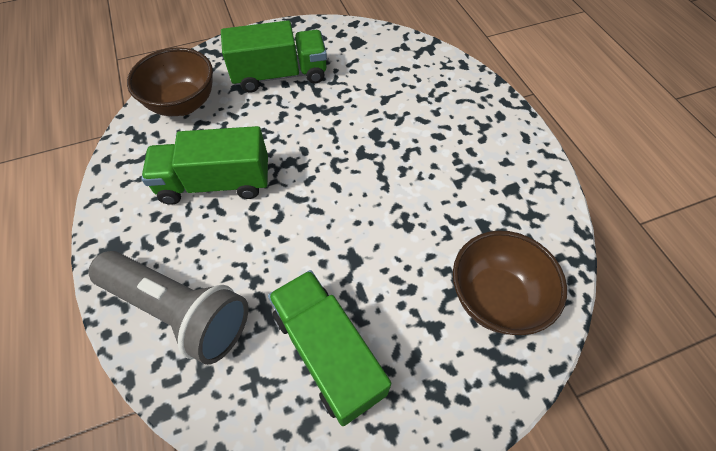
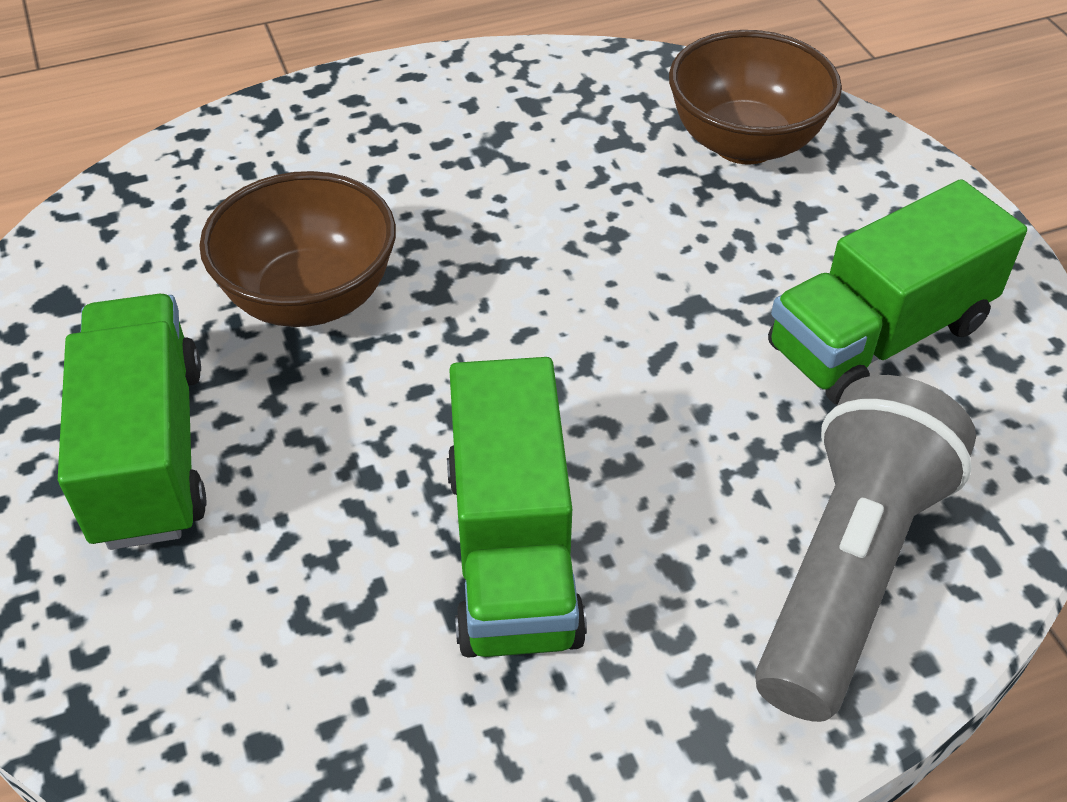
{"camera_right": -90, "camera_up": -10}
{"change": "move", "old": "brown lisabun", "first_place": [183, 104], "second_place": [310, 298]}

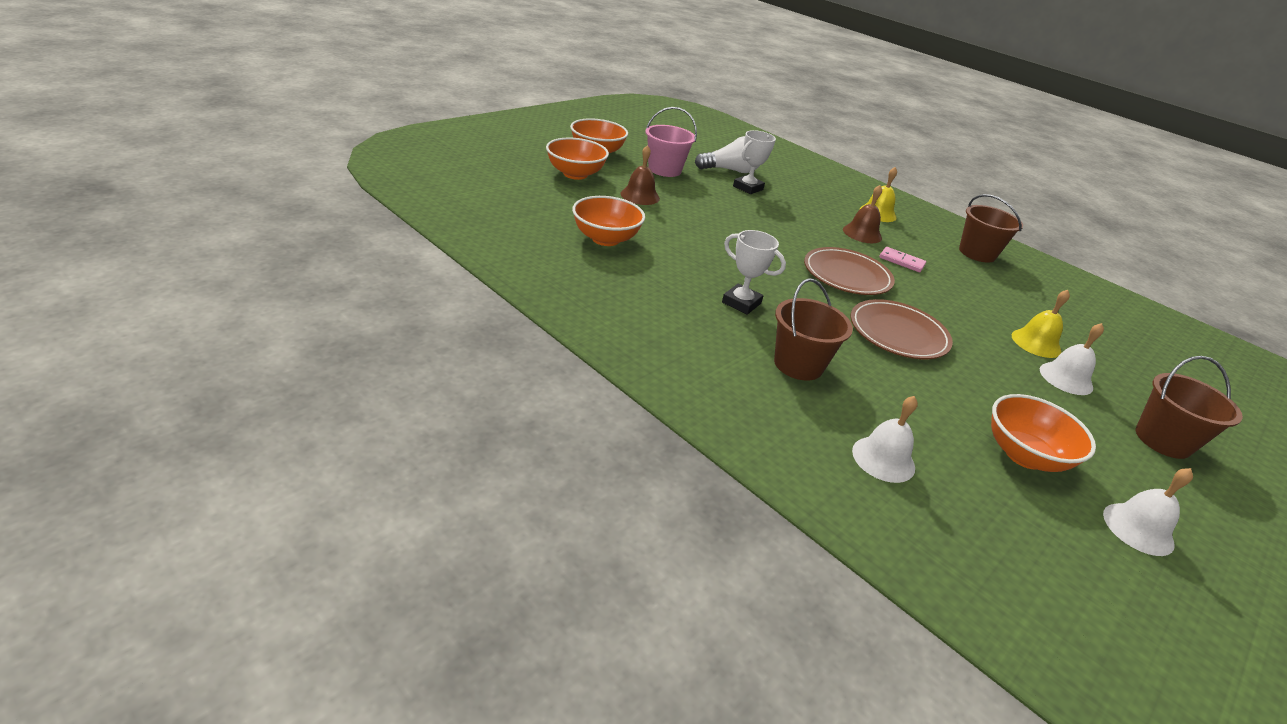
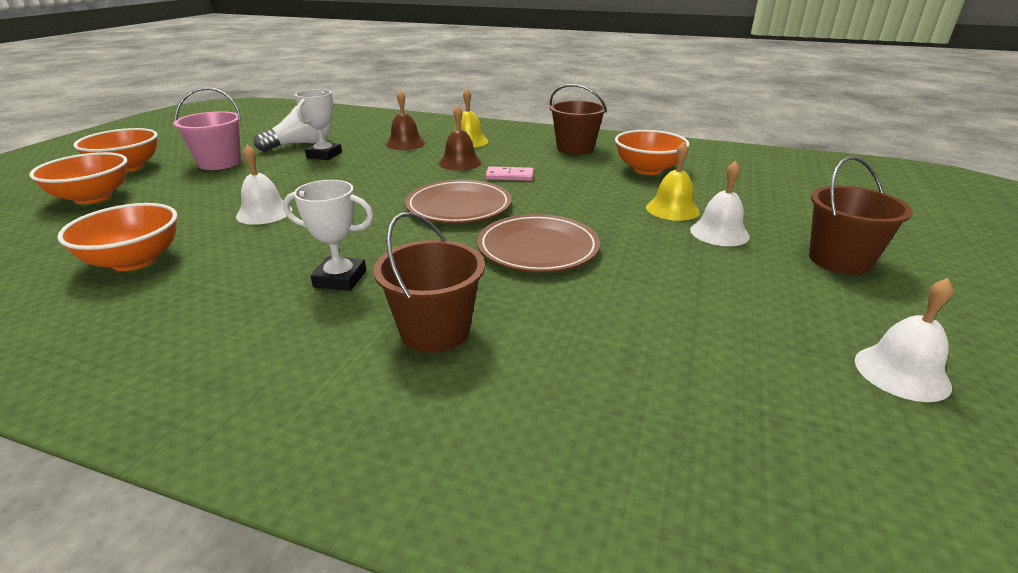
{"camera_right": -20, "camera_up": -5}
{"change": "move", "old": "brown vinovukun", "first_place": [640, 196], "second_place": [405, 143]}
{"change": "move", "old": "orange lisabun", "first_place": [1024, 455], "second_place": [647, 169]}
{"change": "move", "old": "white vinovukun", "first_place": [883, 459], "second_place": [264, 213]}

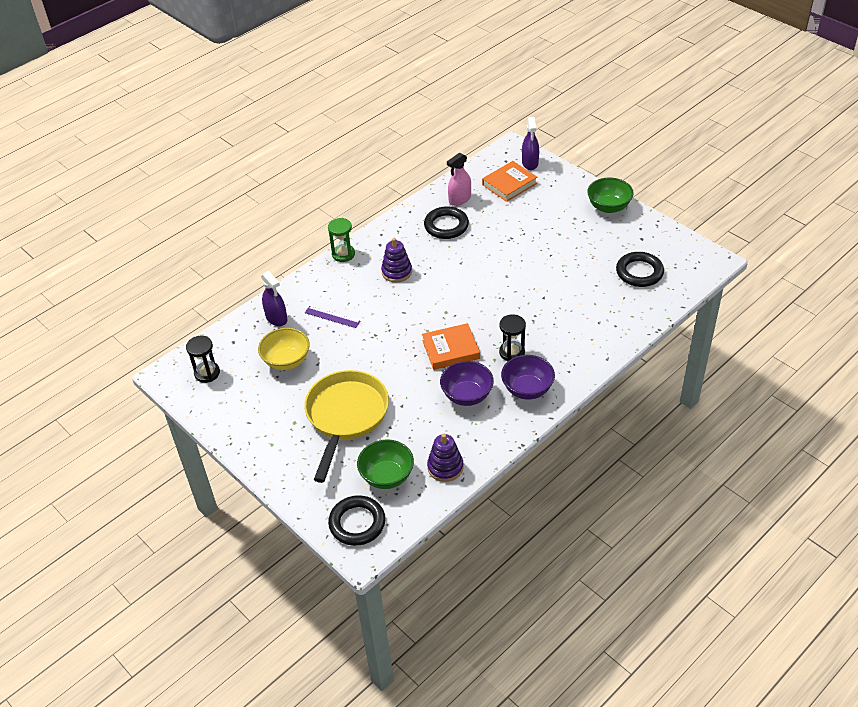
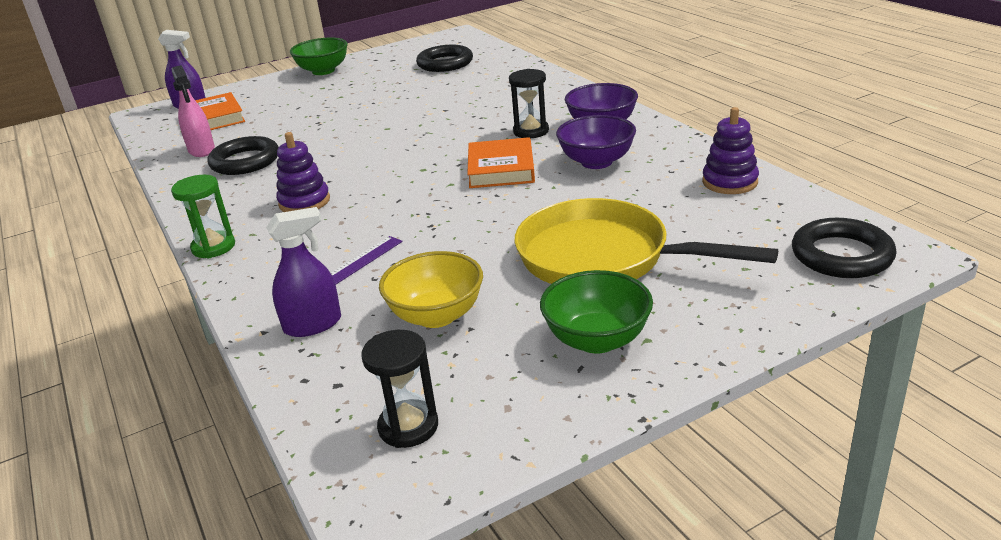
{"camera_right": -75, "camera_up": -15}
{"change": "move", "old": "green lisabun", "first_place": [387, 476], "second_place": [597, 339]}

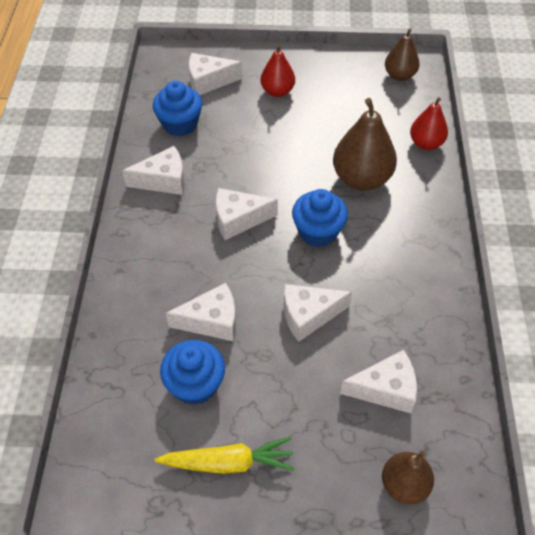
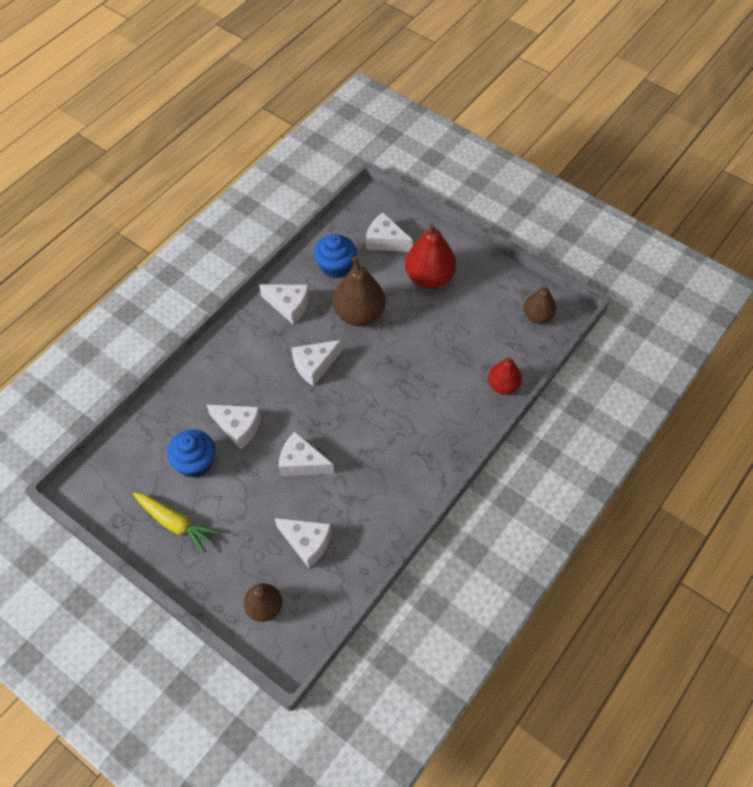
{"camera_right": 35, "camera_up": 5}
{"change": "resize", "old": "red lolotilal", "first_place": [277, 91], "second_place": [429, 278], "factor": 1.62}
{"change": "move", "old": "brown lolotilal", "first_place": [361, 179], "second_place": [359, 314]}
{"change": "rotate", "old": "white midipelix", "first_place": [238, 219], "second_place": [314, 365], "degrees": -60}
{"change": "delete", "old": "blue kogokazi", "first_place": [318, 232]}

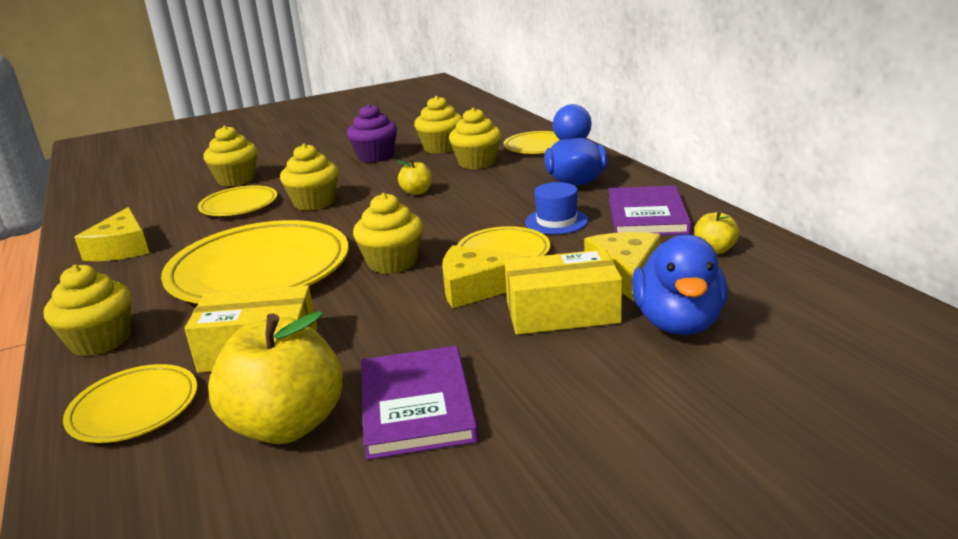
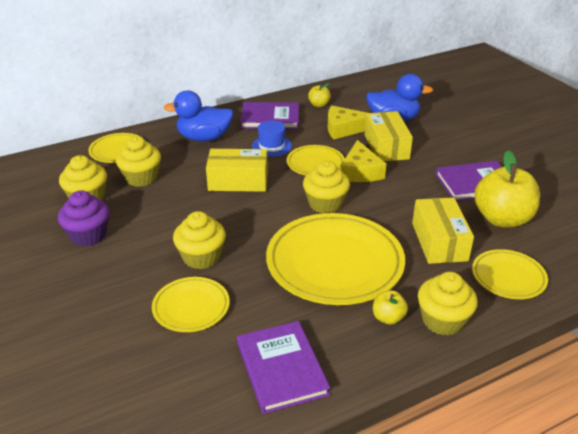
{"camera_right": -95, "camera_up": 10}
{"change": "delete", "old": "yellow kogokazi", "first_place": [236, 179]}
{"change": "move", "old": "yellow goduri", "first_place": [417, 192], "second_place": [388, 318]}
{"change": "replace", "old": "yellow midipelix", "new": "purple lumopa", "first_place": [122, 248], "second_place": [281, 368]}
{"change": "insert", "new": "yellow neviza", "second_place": [238, 181]}

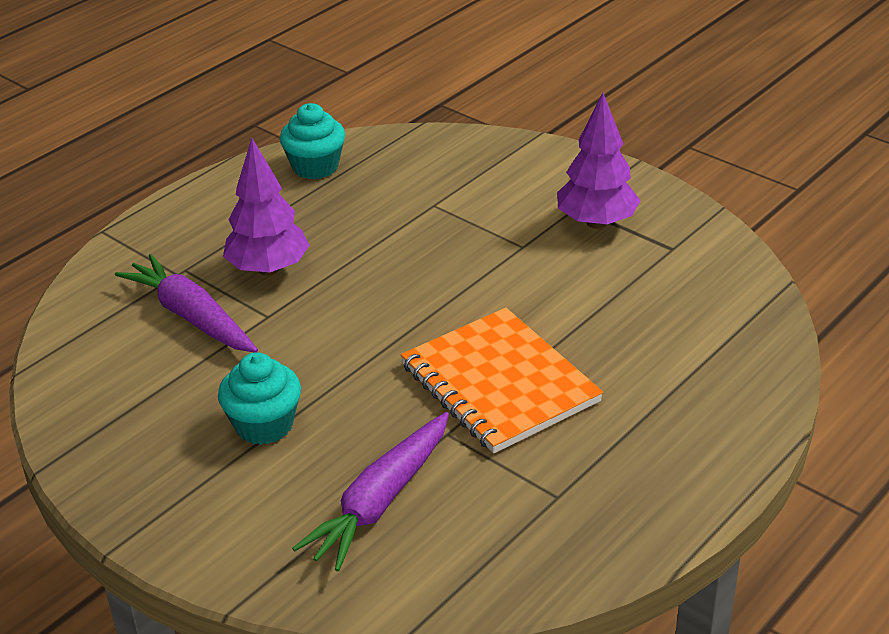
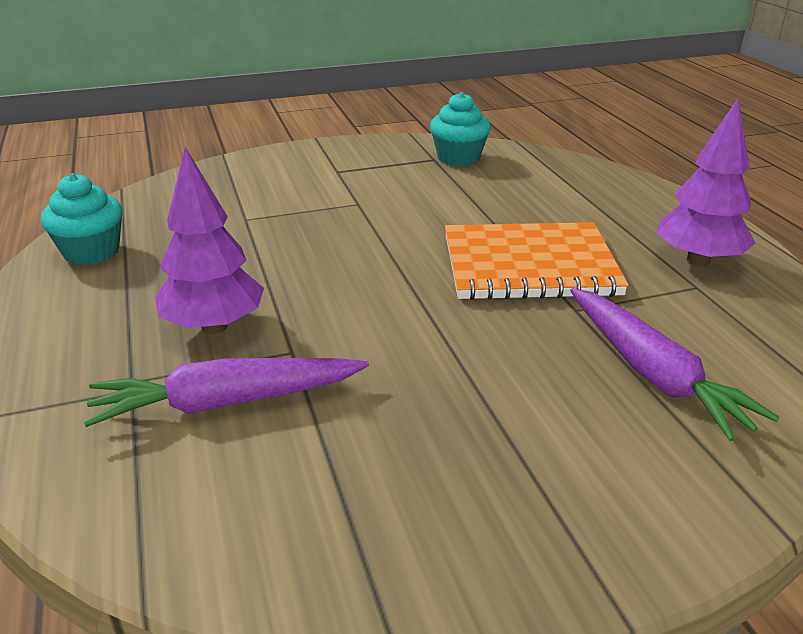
{"camera_right": -60, "camera_up": -5}
{"change": "move", "old": "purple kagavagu", "first_place": [596, 223], "second_place": [698, 261]}
{"change": "move", "old": "turquoise kogokazi", "first_place": [264, 425], "second_place": [458, 158]}

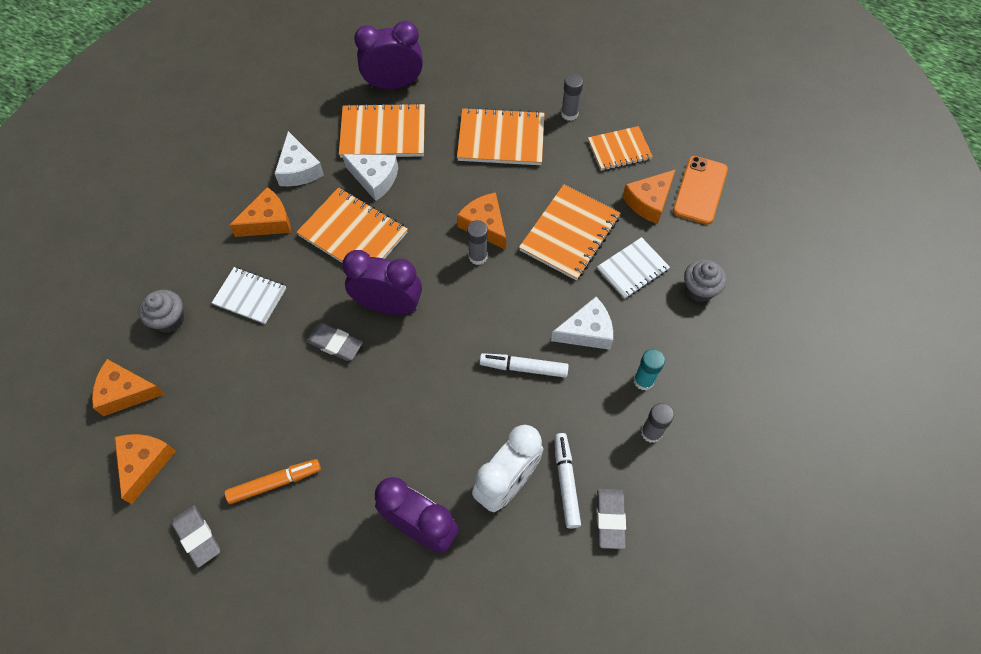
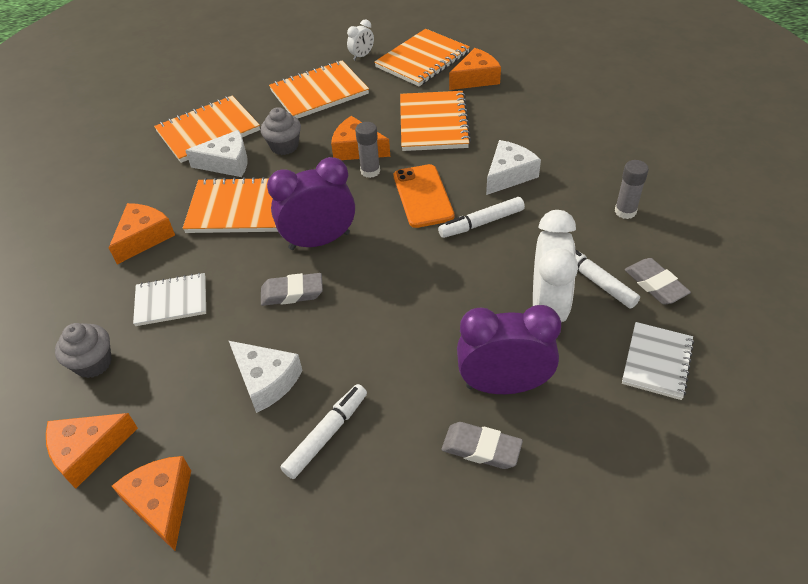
{"camera_right": -30, "camera_up": -15}
{"change": "delete", "old": "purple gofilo", "first_place": [394, 84]}
{"change": "replace", "old": "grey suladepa", "new": "white gofilo", "first_place": [569, 114], "second_place": [362, 56]}
{"change": "resize", "old": "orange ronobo", "first_place": [619, 150], "second_place": [422, 60], "factor": 1.55}
{"change": "move", "old": "white midipelix", "first_place": [299, 169], "second_place": [266, 381]}
{"change": "move", "old": "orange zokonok", "first_place": [700, 190], "second_place": [423, 196]}
{"change": "rotate", "old": "orange midipelix", "first_place": [649, 201], "second_place": [476, 78], "degrees": -135}
{"change": "move", "old": "white ronobo", "first_place": [632, 269], "second_place": [657, 362]}
{"change": "move", "old": "grey kogokazi", "first_place": [699, 289], "second_place": [284, 146]}
{"change": "delete", "old": "turquoise suladepa", "first_place": [643, 380]}
{"change": "recolor", "old": "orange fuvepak", "new": "white fuvepak", "first_place": [275, 483], "second_place": [326, 434]}
{"change": "move", "old": "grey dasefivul", "first_place": [197, 537], "second_place": [481, 448]}

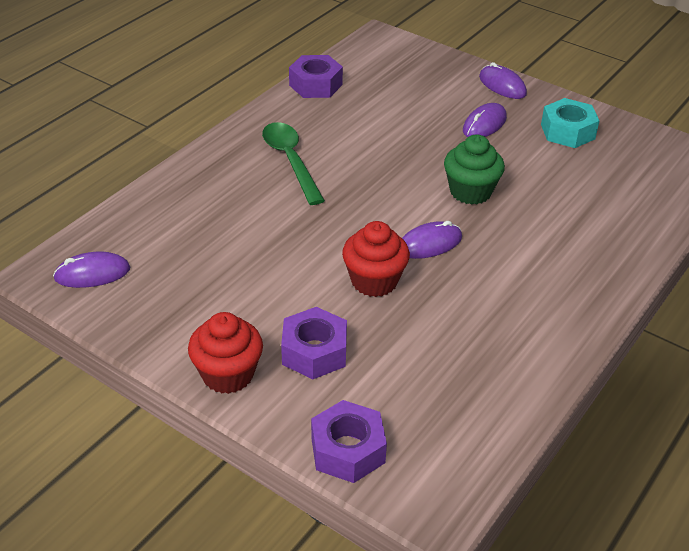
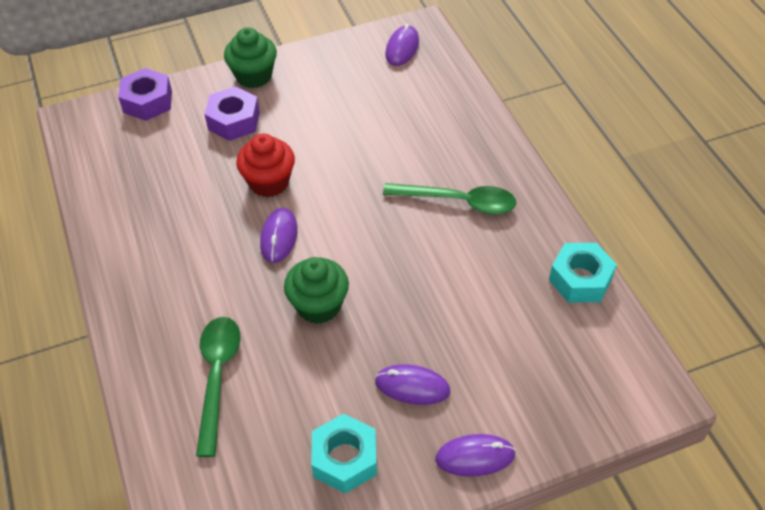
{"camera_right": 125, "camera_up": 10}
{"change": "recolor", "old": "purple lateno", "new": "turquoise lateno", "first_place": [315, 85], "second_place": [580, 279]}
{"change": "rotate", "old": "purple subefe", "first_place": [484, 124], "second_place": [412, 386], "degrees": -60}
{"change": "recolor", "old": "red kogokazi", "new": "green kogokazi", "first_place": [228, 374], "second_place": [254, 76]}
{"change": "insert", "new": "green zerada", "second_place": [217, 377]}

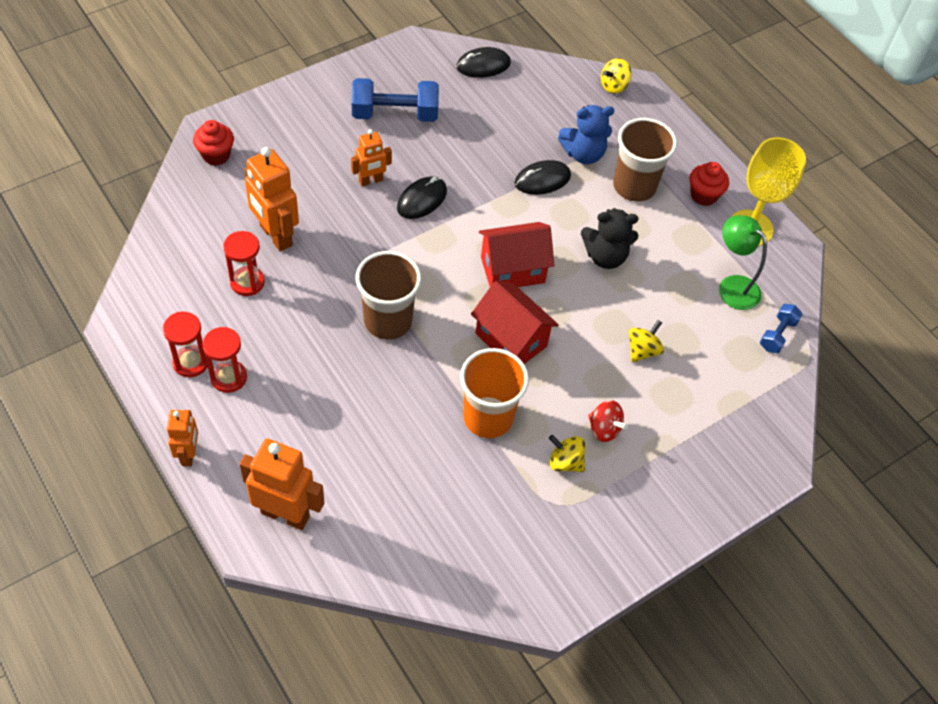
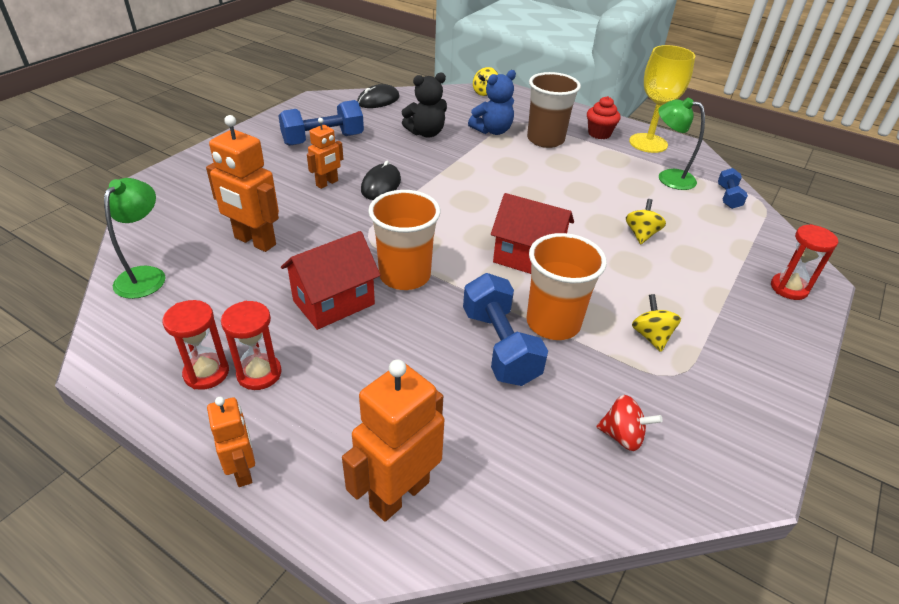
{"camera_right": -20, "camera_up": -15}
{"change": "delete", "old": "red kogokazi", "first_place": [216, 155]}
{"change": "delete", "old": "black subefe", "first_place": [542, 180]}
{"change": "move", "old": "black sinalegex", "first_place": [605, 256], "second_place": [426, 133]}
{"change": "move", "old": "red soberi", "first_place": [512, 270], "second_place": [334, 302]}
{"change": "move", "old": "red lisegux", "first_place": [247, 282], "second_place": [789, 288]}
{"change": "recolor", "old": "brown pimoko", "new": "orange pimoko", "first_place": [388, 321], "second_place": [405, 276]}
{"change": "move", "old": "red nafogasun", "first_place": [604, 429], "second_place": [622, 436]}
{"change": "rotate", "old": "yellow nafogasun", "first_place": [565, 462], "second_place": [651, 336], "degrees": 75}
{"change": "rotate", "old": "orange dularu", "first_place": [285, 514], "second_place": [399, 494], "degrees": -45}
{"change": "insert", "new": "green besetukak", "second_place": [146, 275]}
{"change": "insert", "new": "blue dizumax", "second_place": [500, 346]}

